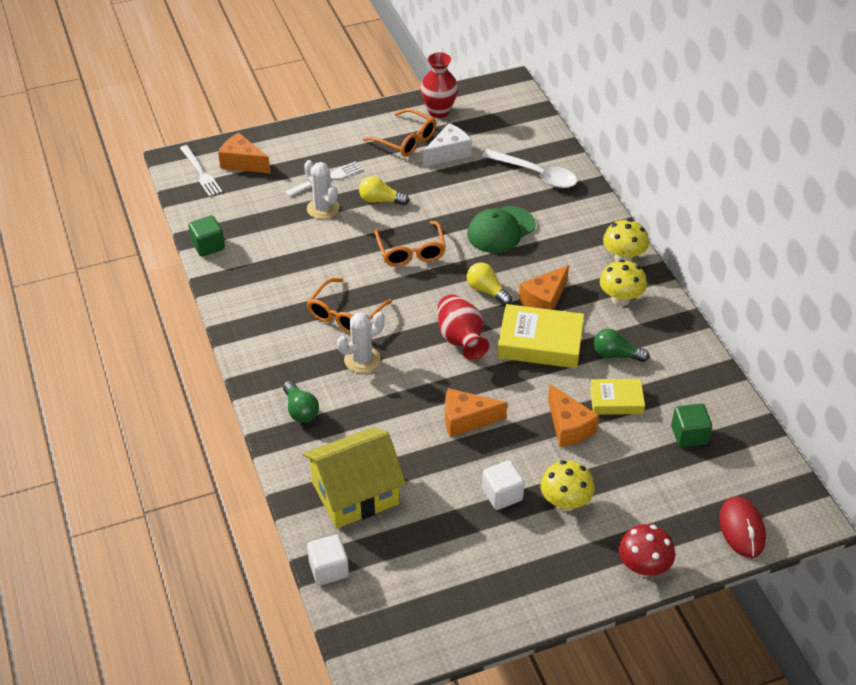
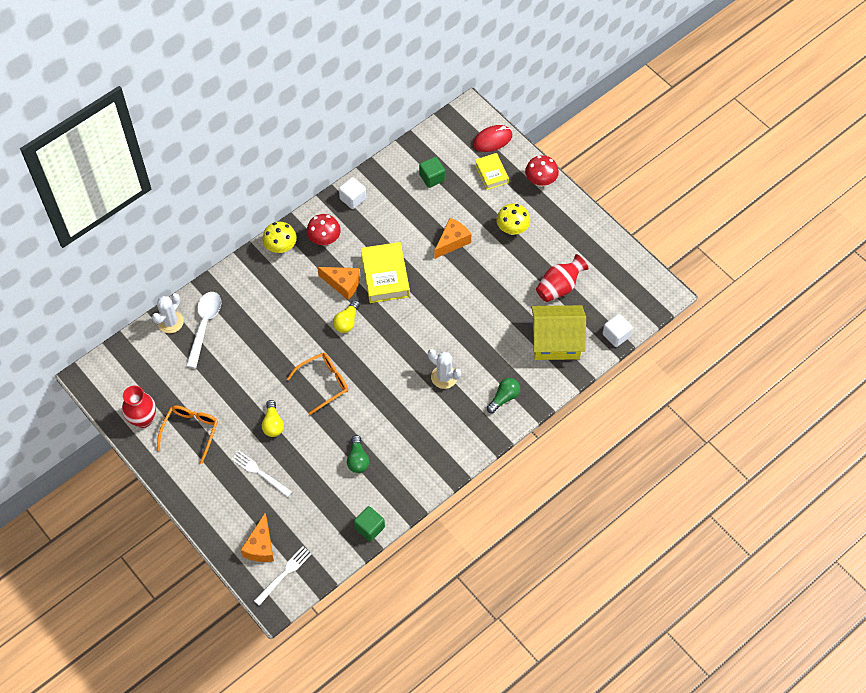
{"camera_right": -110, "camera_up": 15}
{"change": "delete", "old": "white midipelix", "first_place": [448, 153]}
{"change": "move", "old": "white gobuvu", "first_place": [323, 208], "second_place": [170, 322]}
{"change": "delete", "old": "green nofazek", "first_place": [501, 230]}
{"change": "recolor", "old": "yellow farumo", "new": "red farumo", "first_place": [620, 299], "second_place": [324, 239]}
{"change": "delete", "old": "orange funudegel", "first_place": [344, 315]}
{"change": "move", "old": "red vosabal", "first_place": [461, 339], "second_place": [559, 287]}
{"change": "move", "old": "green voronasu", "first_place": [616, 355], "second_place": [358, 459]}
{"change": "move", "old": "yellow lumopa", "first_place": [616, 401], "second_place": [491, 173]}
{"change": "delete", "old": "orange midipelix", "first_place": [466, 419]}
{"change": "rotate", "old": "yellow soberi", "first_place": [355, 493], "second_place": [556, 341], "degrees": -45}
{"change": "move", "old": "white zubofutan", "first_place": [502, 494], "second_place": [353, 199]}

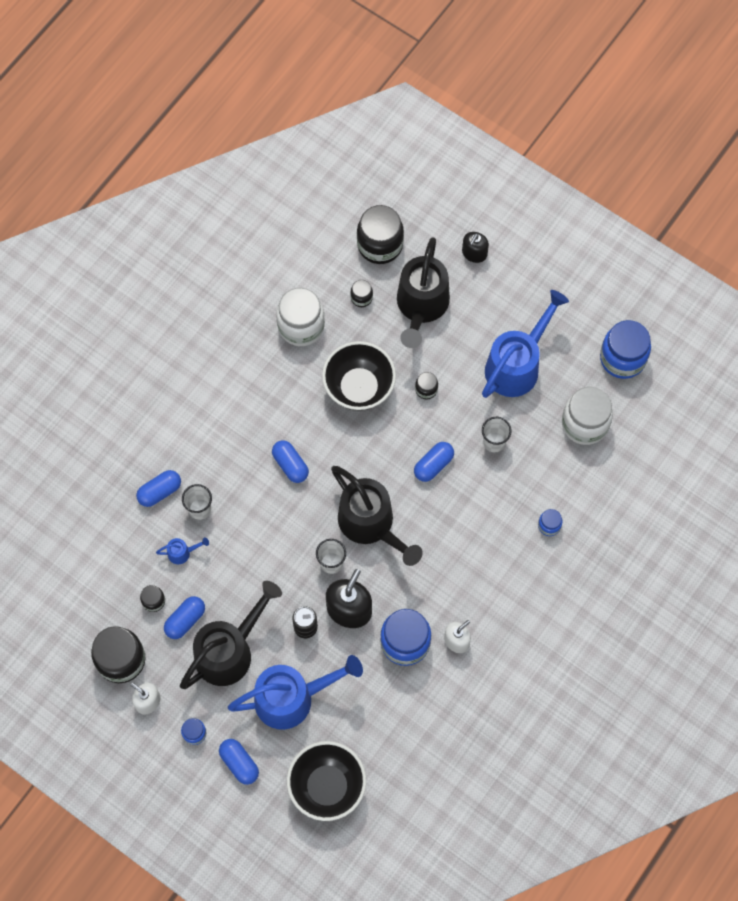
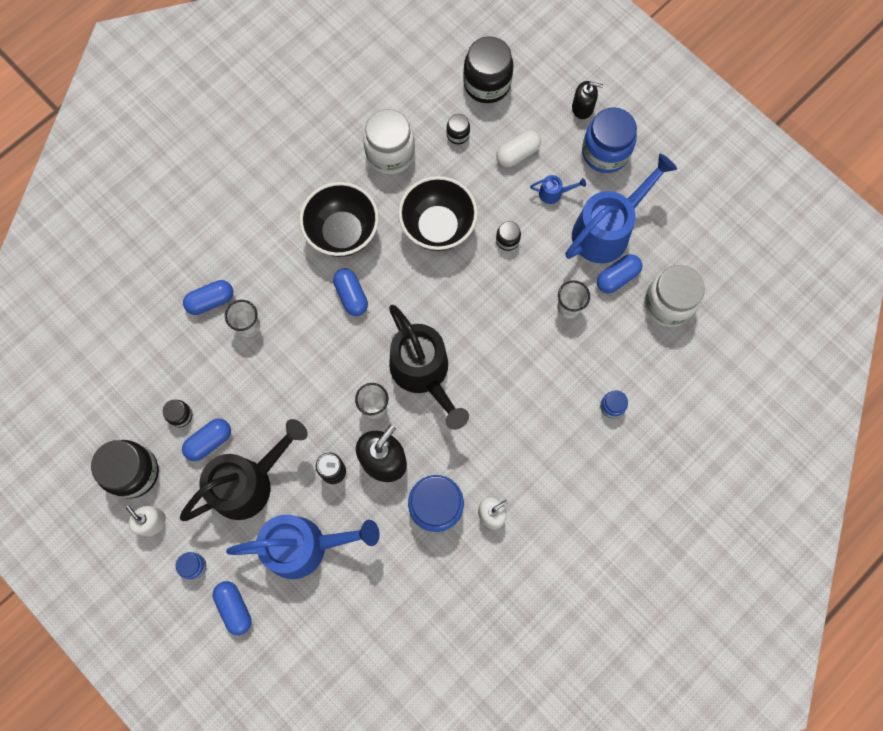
{"camera_right": 10, "camera_up": 5}
{"change": "rotate", "old": "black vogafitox", "first_place": [474, 253], "second_place": [582, 107], "degrees": -120}
{"change": "replace", "old": "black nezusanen", "new": "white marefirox", "first_place": [421, 307], "second_place": [517, 154]}
{"change": "move", "old": "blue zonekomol", "first_place": [622, 358], "second_place": [605, 152]}
{"change": "move", "old": "blue marefirox", "first_place": [433, 465], "second_place": [617, 277]}
{"change": "move", "old": "blue nezusanen", "first_place": [182, 553], "second_place": [554, 193]}
{"change": "move", "old": "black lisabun", "first_place": [327, 786], "second_place": [342, 233]}

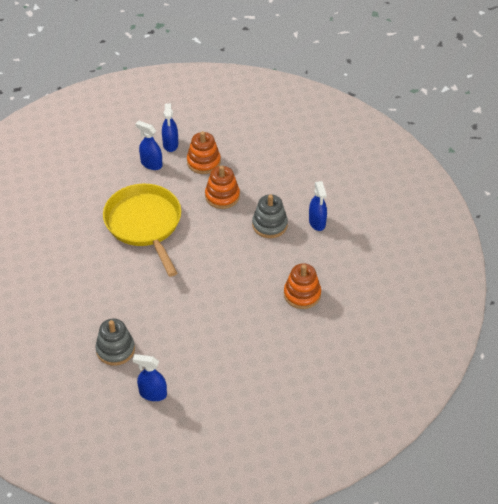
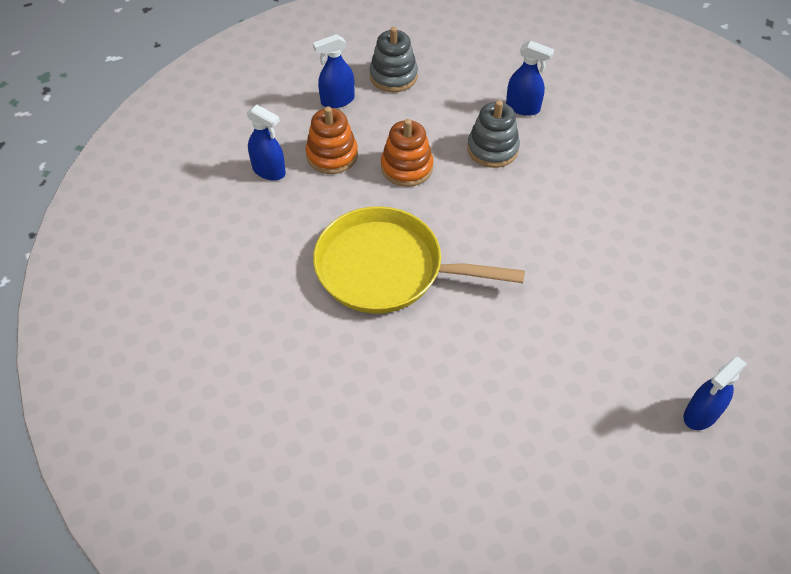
{"camera_right": -55, "camera_up": 5}
{"change": "move", "old": "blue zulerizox", "first_place": [151, 164], "second_place": [337, 100]}
{"change": "delete", "old": "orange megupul", "first_place": [302, 294]}
{"change": "move", "old": "grey megupul", "first_place": [115, 350], "second_place": [393, 76]}

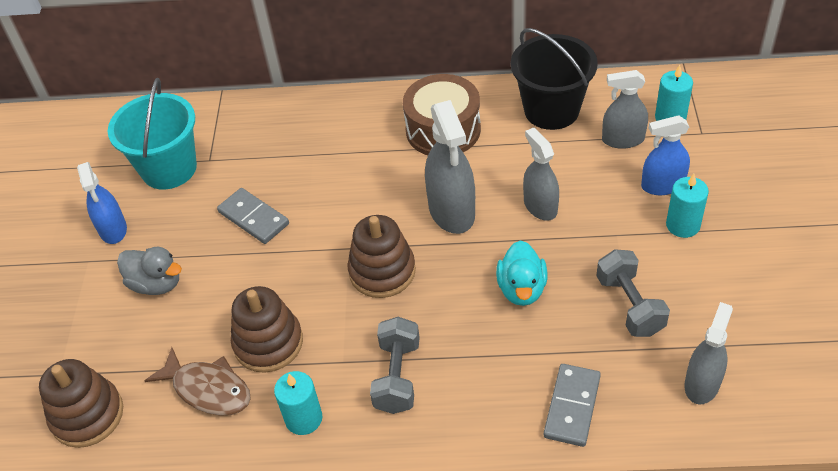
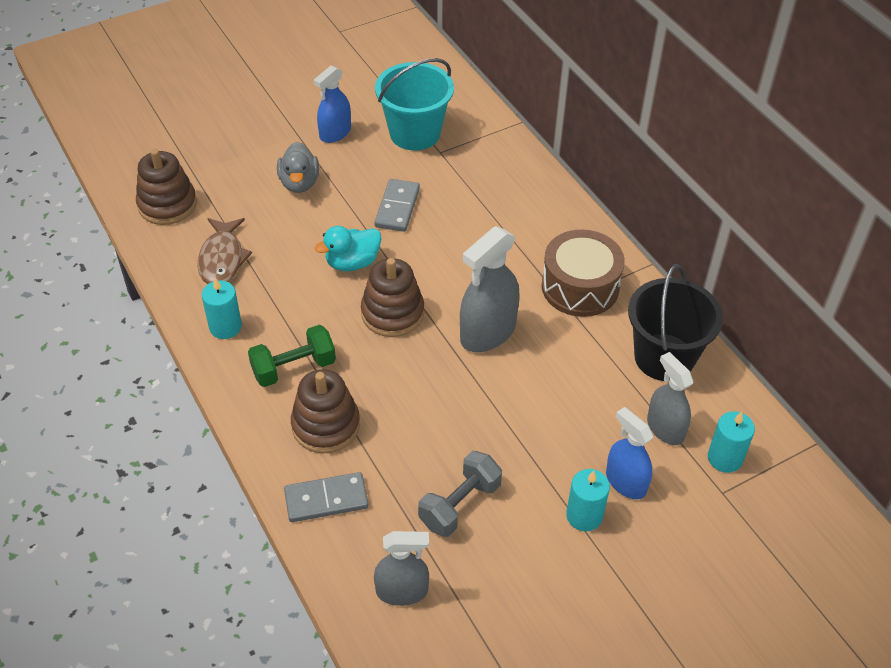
{"camera_right": 55, "camera_up": 0}
{"change": "delete", "old": "grey zulerizox", "first_place": [540, 206]}
{"change": "move", "old": "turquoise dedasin", "first_place": [521, 289], "second_place": [352, 263]}
{"change": "move", "old": "brown megupul", "first_place": [268, 343], "second_place": [326, 425]}
{"change": "recolor", "old": "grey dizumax", "new": "green dizumax", "first_place": [397, 376], "second_place": [294, 368]}

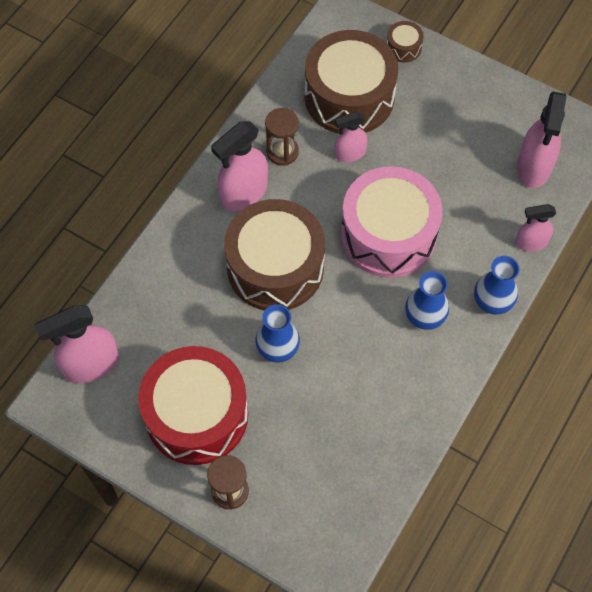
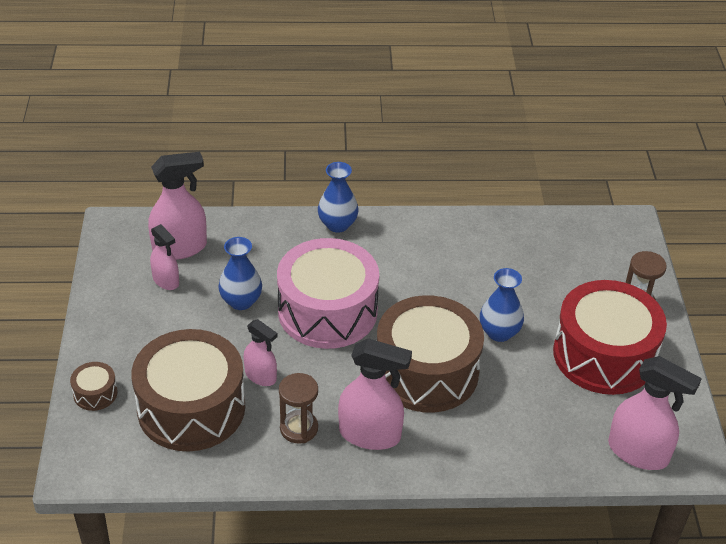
{"camera_right": -125, "camera_up": -20}
{"change": "move", "old": "pink zulerizox", "first_place": [531, 242], "second_place": [166, 281]}
{"change": "move", "old": "blue vosabal", "first_place": [424, 317], "second_place": [241, 301]}

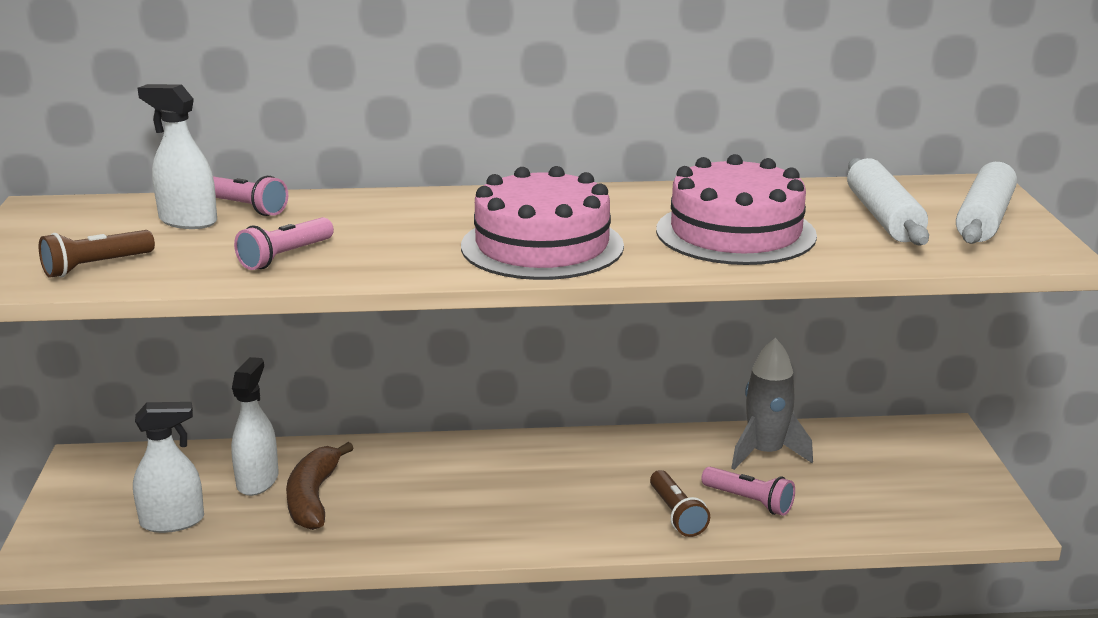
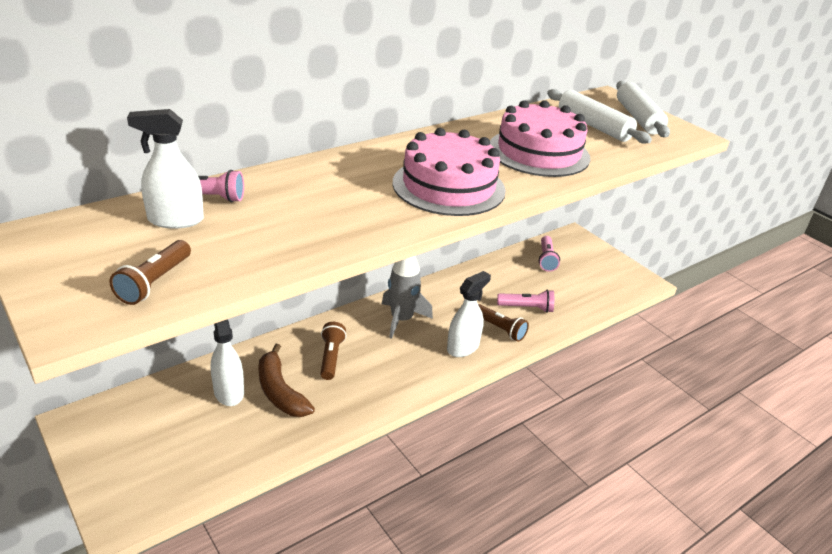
{"camera_right": -35, "camera_up": 10}
{"change": "move", "old": "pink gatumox", "first_place": [285, 256], "second_place": [546, 259]}
{"change": "move", "old": "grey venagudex", "first_place": [765, 453], "second_place": [401, 319]}
{"change": "move", "old": "white zulerizox", "first_place": [172, 521], "second_place": [463, 347]}
{"change": "insert", "new": "brown gatumox", "second_place": [331, 357]}

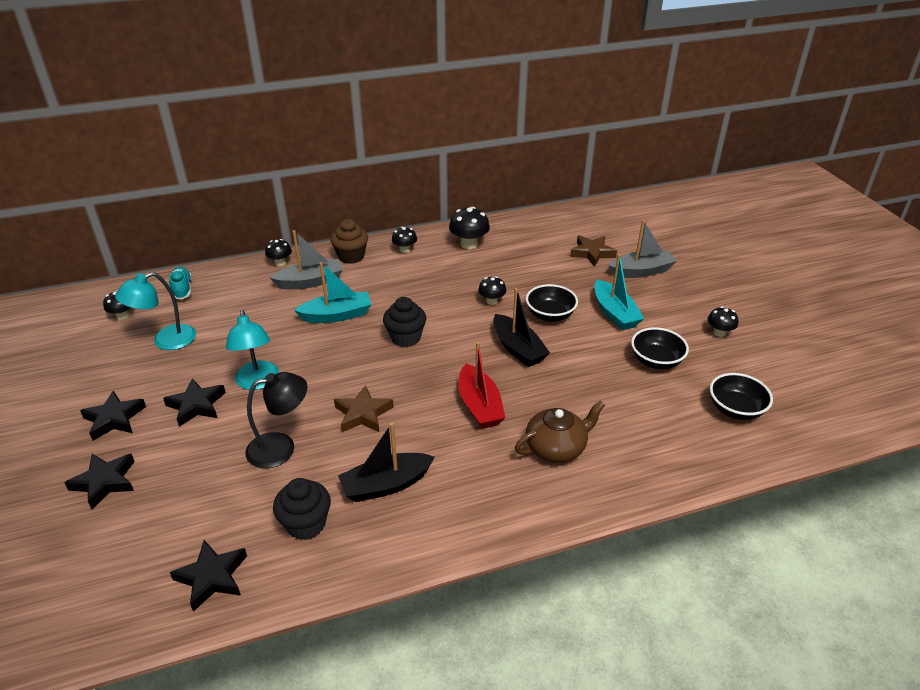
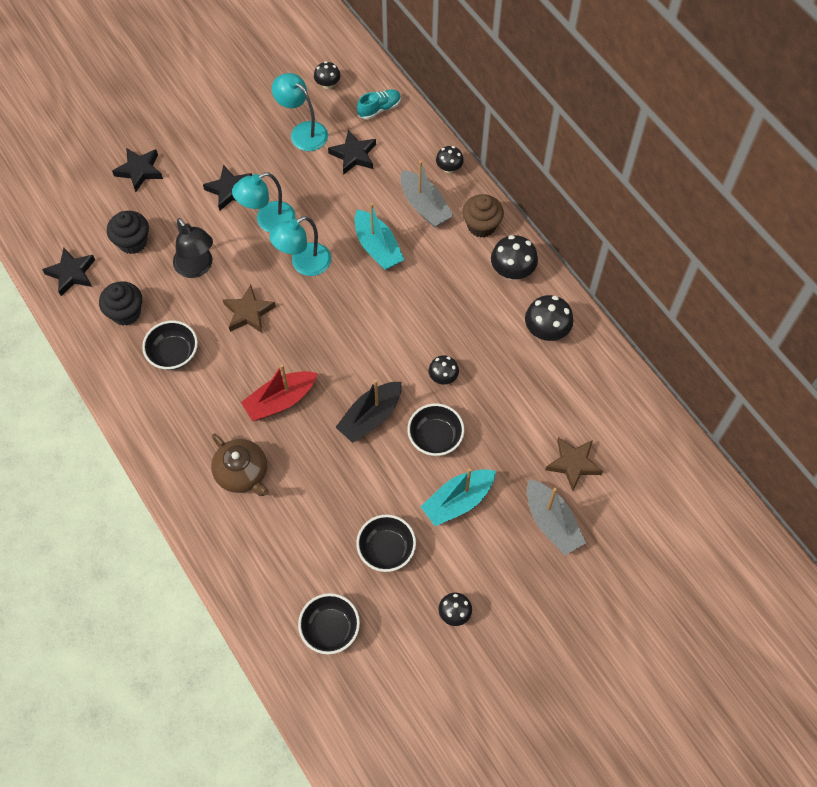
{"camera_right": 75, "camera_up": 25}
{"change": "resize", "old": "black farumo", "first_place": [405, 250], "second_place": [512, 271], "factor": 1.6}
{"change": "move", "old": "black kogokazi", "first_place": [405, 338], "second_place": [133, 242]}
{"change": "move", "old": "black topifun", "first_place": [114, 419], "second_place": [354, 155]}
{"change": "replace", "old": "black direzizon", "new": "black lisabun", "first_place": [386, 485], "second_place": [173, 354]}
{"change": "insert", "new": "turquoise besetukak", "second_place": [304, 264]}

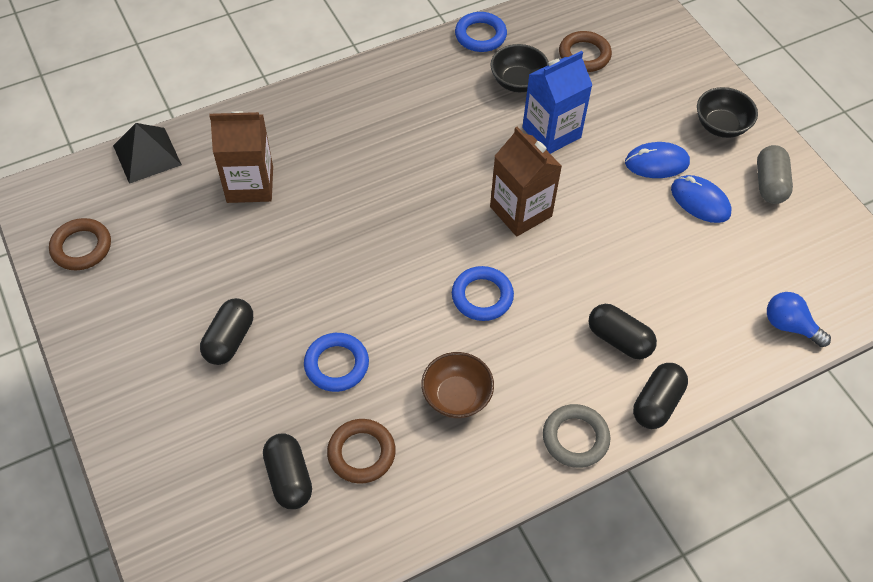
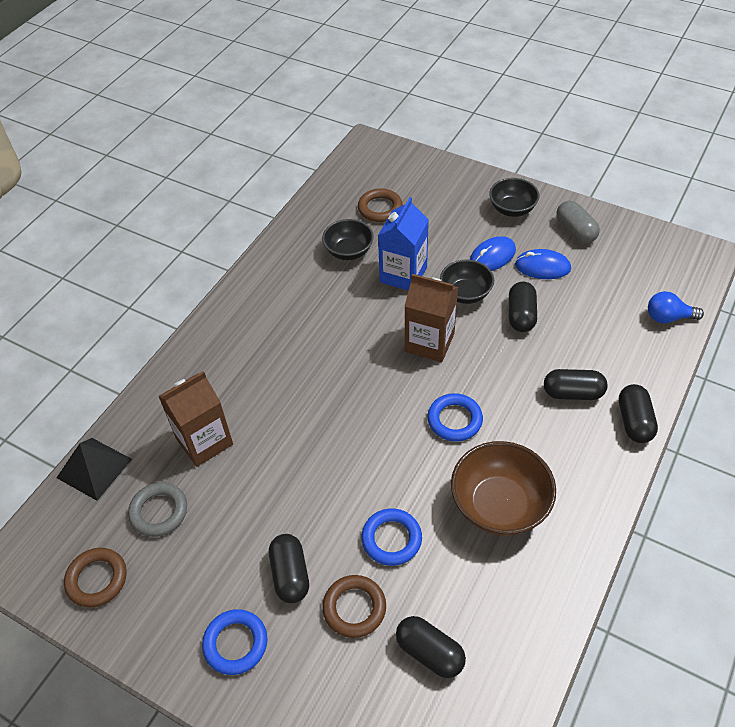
{"camera_right": -30, "camera_up": -5}
{"change": "move", "old": "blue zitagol", "first_place": [480, 35], "second_place": [235, 643]}
{"change": "resize", "old": "brown lisabun", "first_place": [456, 396], "second_place": [499, 505], "factor": 1.57}
{"change": "move", "old": "grey zitagol", "first_place": [575, 438], "second_place": [159, 512]}
{"change": "move", "old": "brown zitagol", "first_place": [361, 453], "second_place": [354, 608]}
{"change": "insert", "new": "black lisabun", "second_place": [465, 293]}
{"change": "insert", "new": "black marefirox", "second_place": [521, 315]}

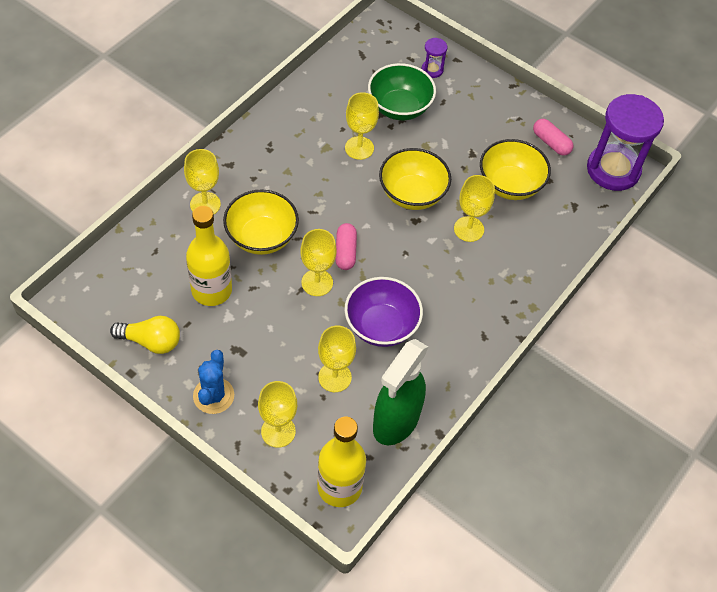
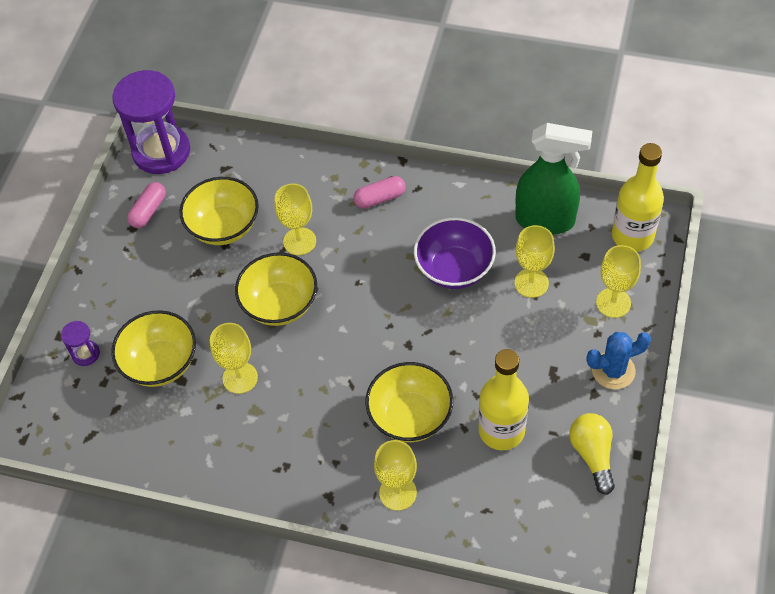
{"camera_right": -105, "camera_up": 0}
{"change": "recolor", "old": "green lisabun", "new": "yellow lisabun", "first_place": [399, 107], "second_place": [160, 363]}
{"change": "move", "old": "pink marefirox", "first_place": [345, 252], "second_place": [380, 198]}
{"change": "delete", "old": "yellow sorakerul", "first_place": [317, 282]}

